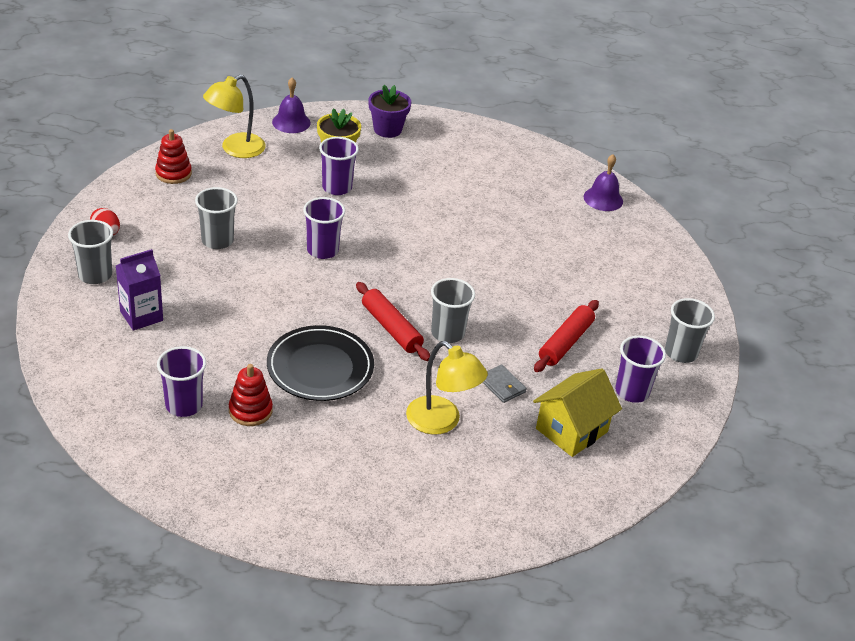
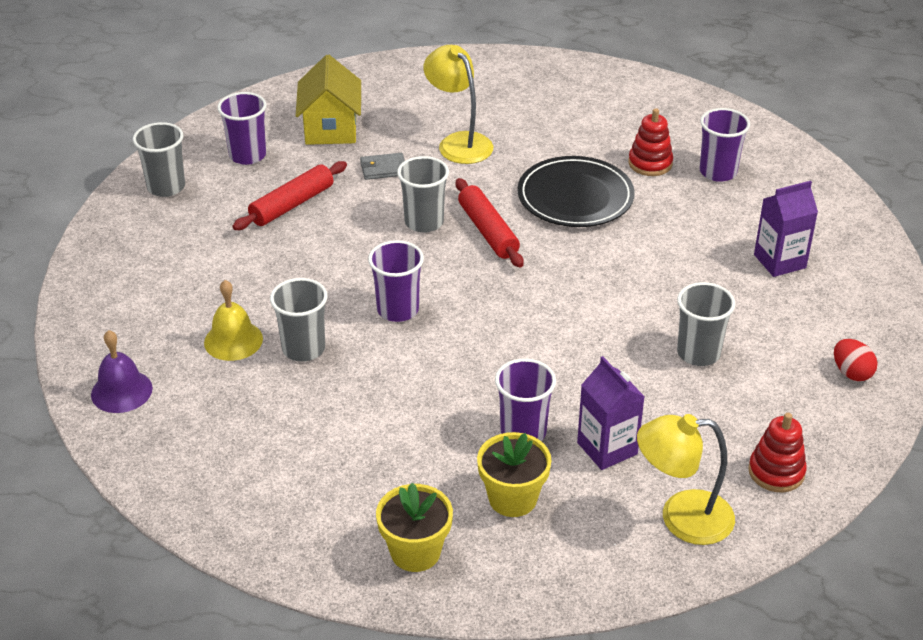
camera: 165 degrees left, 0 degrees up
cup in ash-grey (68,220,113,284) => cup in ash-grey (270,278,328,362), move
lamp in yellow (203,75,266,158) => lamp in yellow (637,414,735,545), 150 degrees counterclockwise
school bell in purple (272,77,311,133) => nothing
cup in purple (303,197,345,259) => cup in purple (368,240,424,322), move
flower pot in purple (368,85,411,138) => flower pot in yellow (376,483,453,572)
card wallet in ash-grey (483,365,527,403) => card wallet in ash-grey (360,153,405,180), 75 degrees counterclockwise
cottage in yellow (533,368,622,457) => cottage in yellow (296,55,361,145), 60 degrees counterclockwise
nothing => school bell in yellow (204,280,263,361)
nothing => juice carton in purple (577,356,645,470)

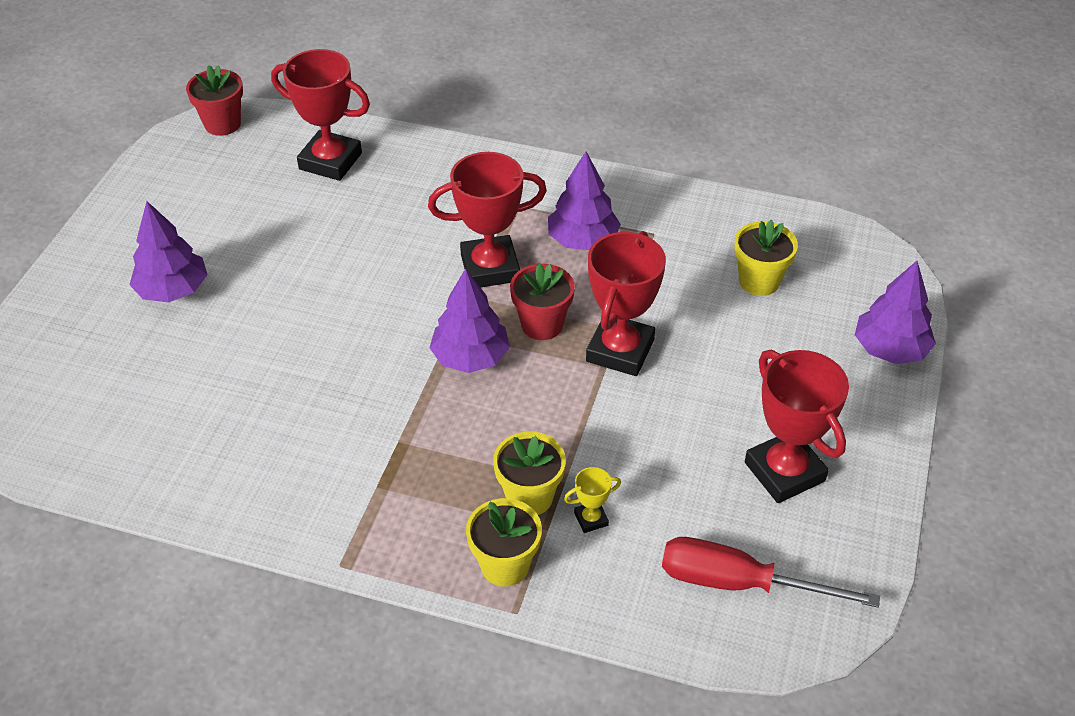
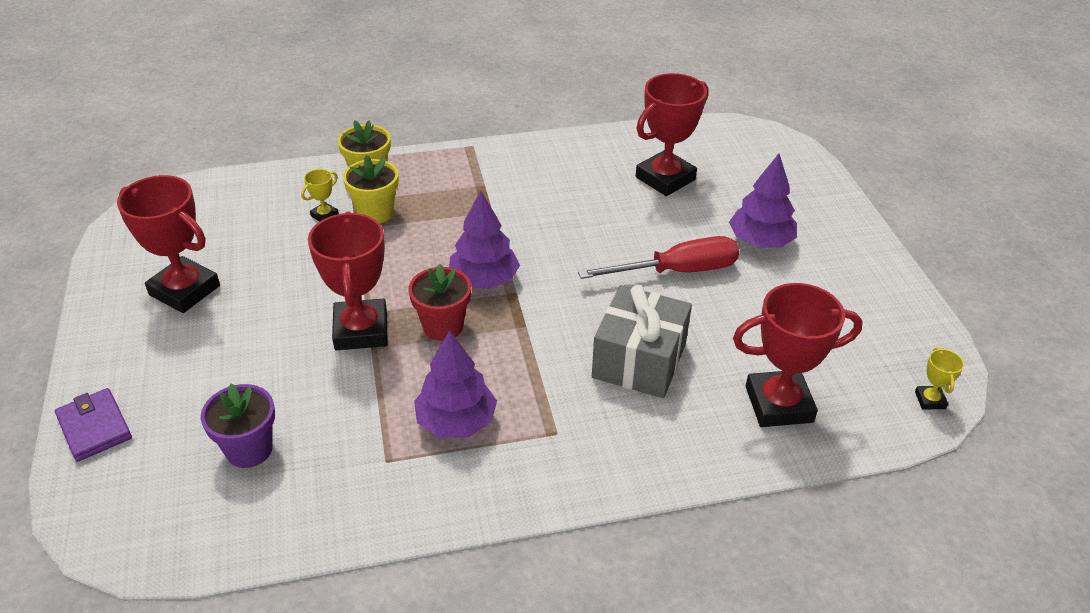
camera: 150 degrees right, 5 degrees down
flower pot in crimson (186,65,243,136) => award cup in yellow (915,347,964,410)
award cup in crimson (428,152,547,288) => award cup in crimson (636,73,709,196), move
screwdriver in crimson (662,537,880,608) => screwdriver in crimson (578,236,739,279), move
flower pot in yellow (734,220,798,296) => flower pot in purple (201,384,275,468)
toy tree in purple (855,261,936,364) => card wallet in purple (55,388,132,462)
nothing => present in ash-grey (592,285,692,398)

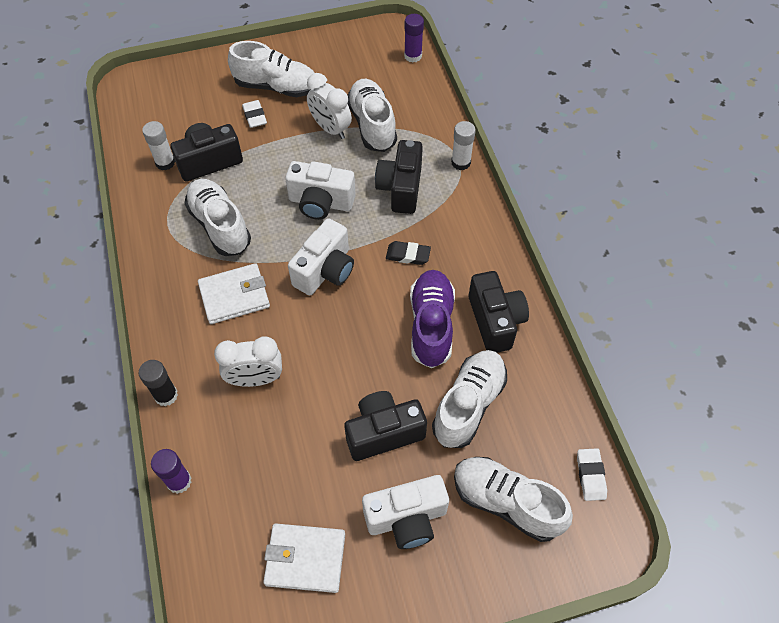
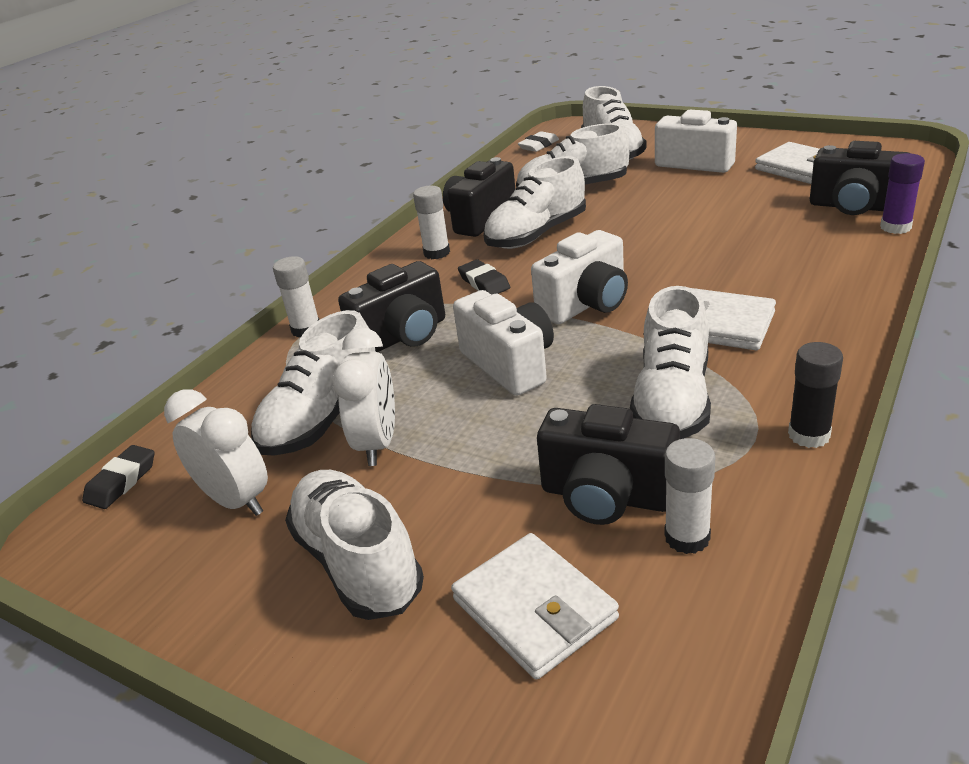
camera: 130 degrees left, 25 degrees down
glue in black (138,360,178,407) => glue in black (788,342,843,448), move
clock in white (214,336,282,387) => clock in white (164,389,268,516), move
pencil eraser in white (242,100,267,128) => nothing
camera in white (288,218,354,295) => camera in white (531,230,628,324), 150 degrees clockwise
camera in black (344,391,427,461) => camera in black (810,141,909,215), move
glue in purple (404,14,424,63) => pencil eraser in black (82,445,154,509)
lace-up shoe in purple (410,270,455,368) => lace-up shoe in white (483,156,586,249)
nothing => glue in white (413,186,450,259)
nothing => card wallet in white (451,533,619,680)

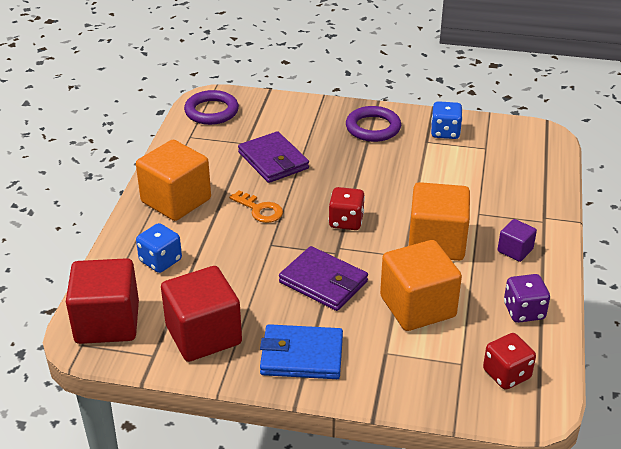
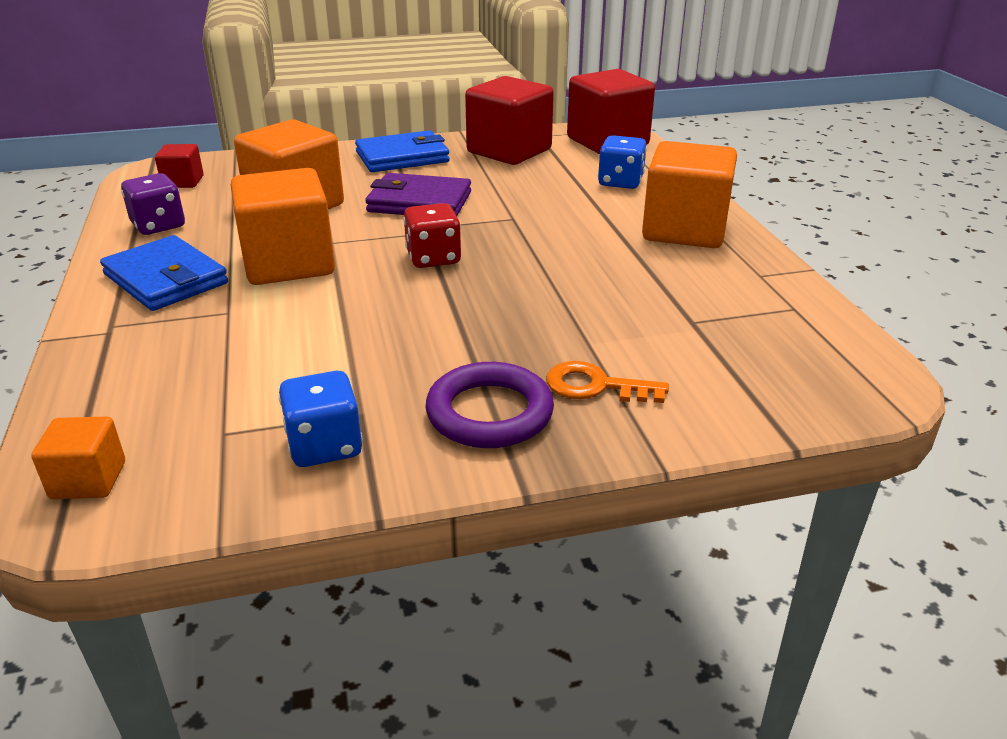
camera: 155 degrees right, 5 degrees down
hoop in purple (184,90,239,125) => nothing
door key in orange (229,190,283,223) => door key in orange (546,361,669,403), move
card wallet in purple (238,131,309,183) => nothing
dice in crimson (483,333,536,390) => block in crimson (155,144,204,188)
block in purple (497,219,537,262) => card wallet in blue (100,235,228,311)
nothing => block in orange (31,416,125,499)

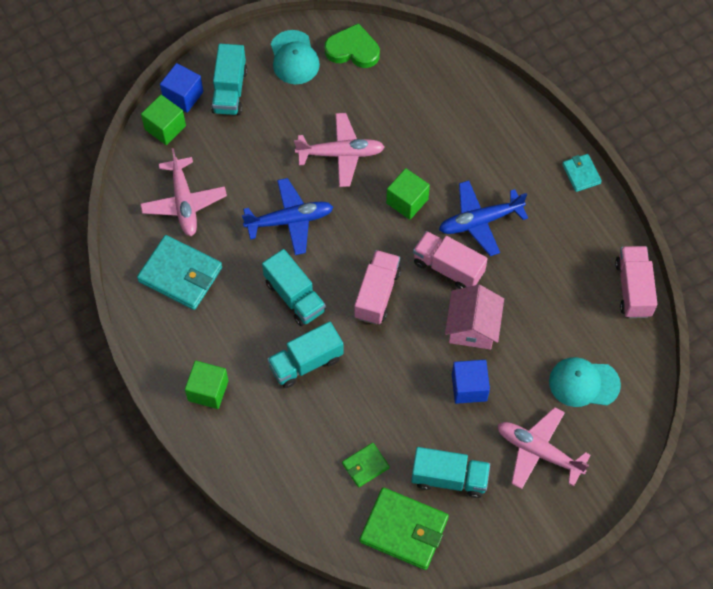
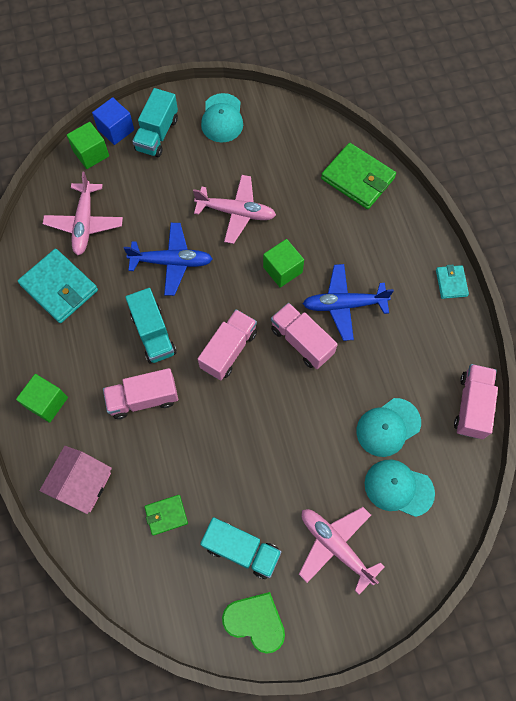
camera: 15 degrees right, 5 degrees up
toy truck in teal (267,321,344,388) => toy truck in rosy (103,368,178,419)
heart in leaf-green (325,23,380,68) => heart in leaf-green (222,592,285,654), move
card wallet in leaf-green (360,487,449,570) => card wallet in leaf-green (321,143,396,209), move
cottage in rosy (445,285,504,350) => cottage in rosy (40,446,112,514), move
block in blue (452,360,490,404) => nothing
nothing => peaked cap in teal (356,398,421,457)

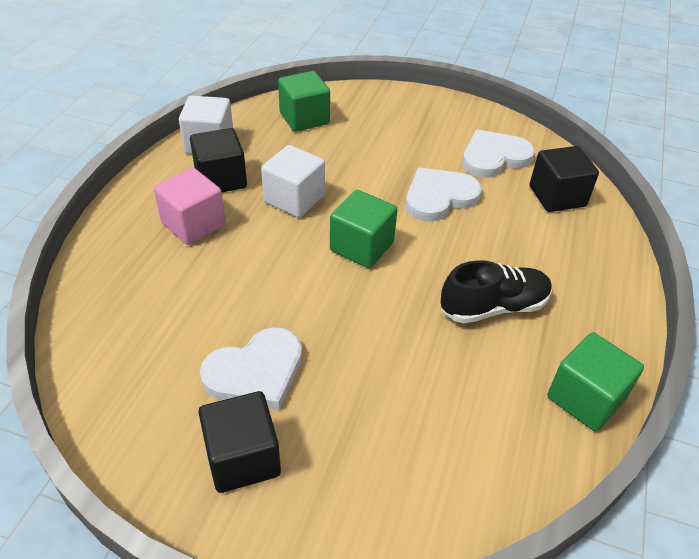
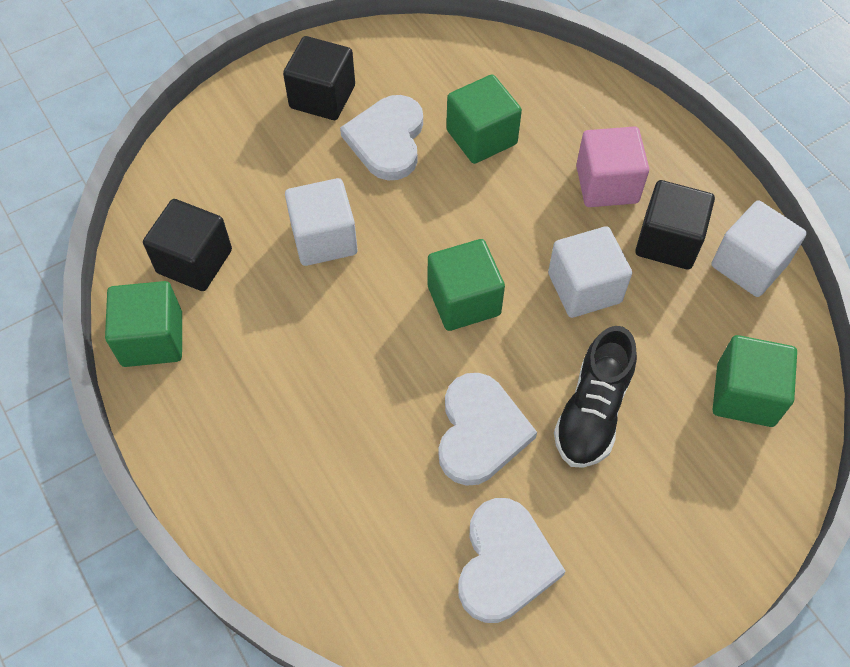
camera: 130 degrees right, 15 degrees up
lace-up shoe in black (441,260,552,324) => lace-up shoe in black (554,326,637,468), move
block in black (530,146,599,212) => block in black (143,199,232,291), move
nothing => block in white (285,178,358,266)
nothing => block in leaf-green (446,74,522,164)

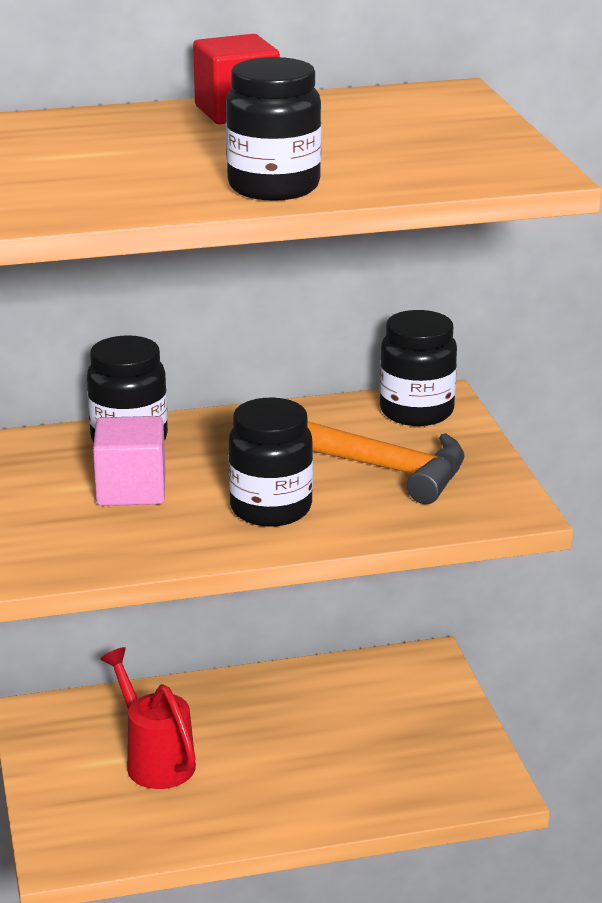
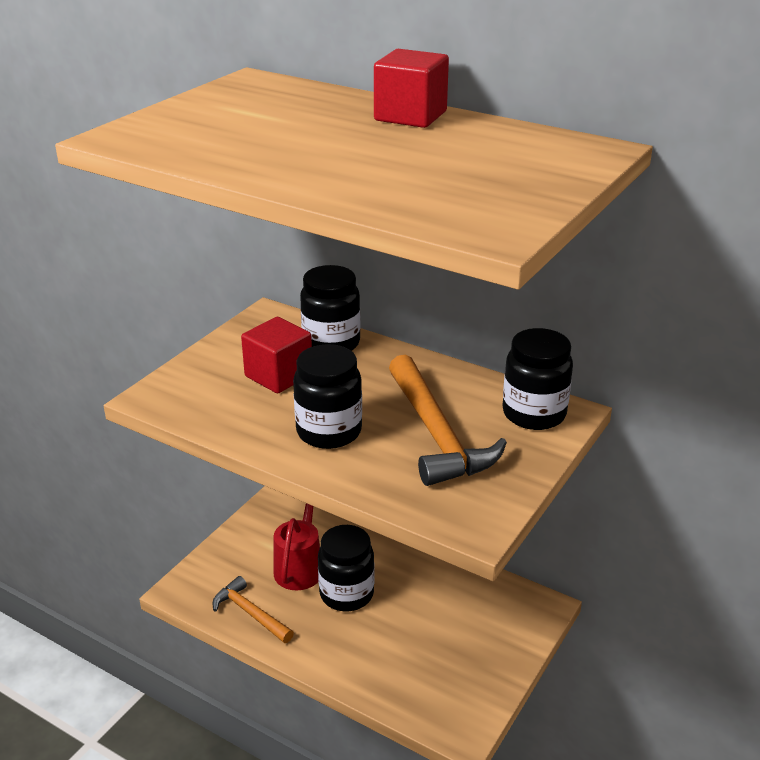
camera: 45 degrees right, 5 degrees up
block in rosy (93,416,166,506) => block in crimson (241,317,312,393)
jam jar in black (226,57,321,201) => jam jar in black (318,525,374,611), move
nothing => claw hammer in orange (213,576,294,643)

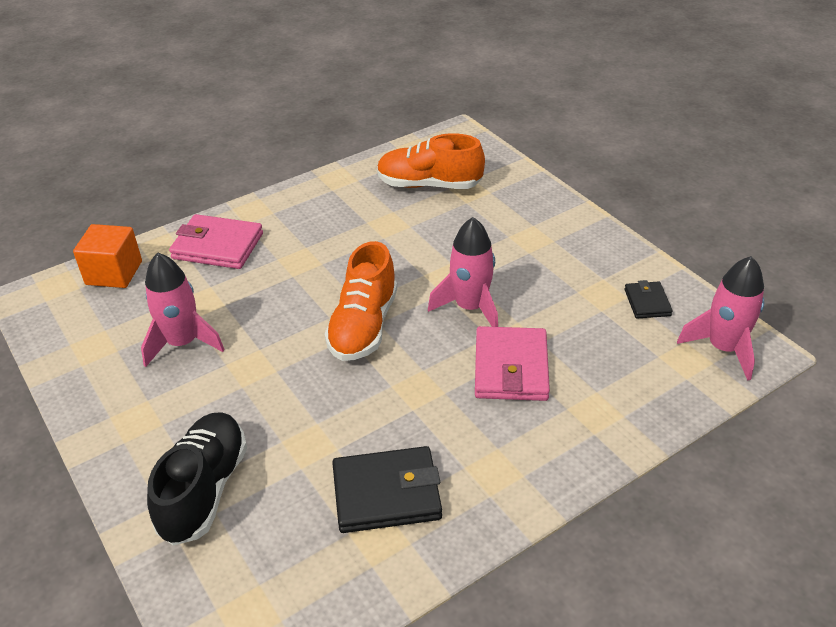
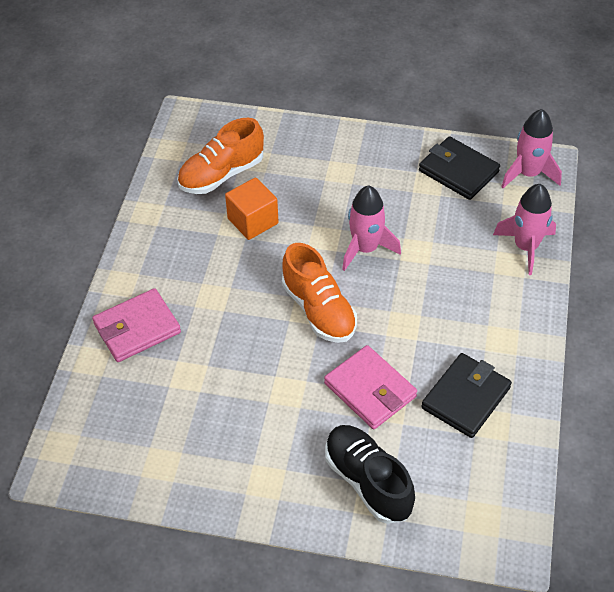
camera: 45 degrees left, 10 degrees up
block in orange (73,224,142,288) => block in orange (225,177,278,240), move
spaceship in rosy (141,252,225,367) => spaceship in rosy (493,184,556,275), move
card wallet in rosy (475,326,550,401) => card wallet in rosy (324,345,417,429), move
card wallet in black (624,280,673,319) => card wallet in black (419,136,500,200), x1.81

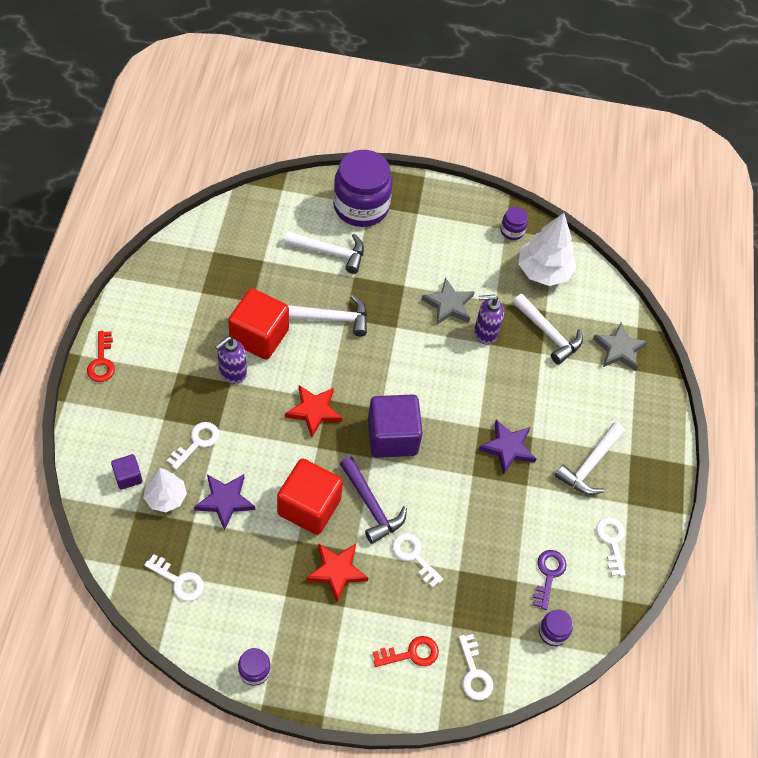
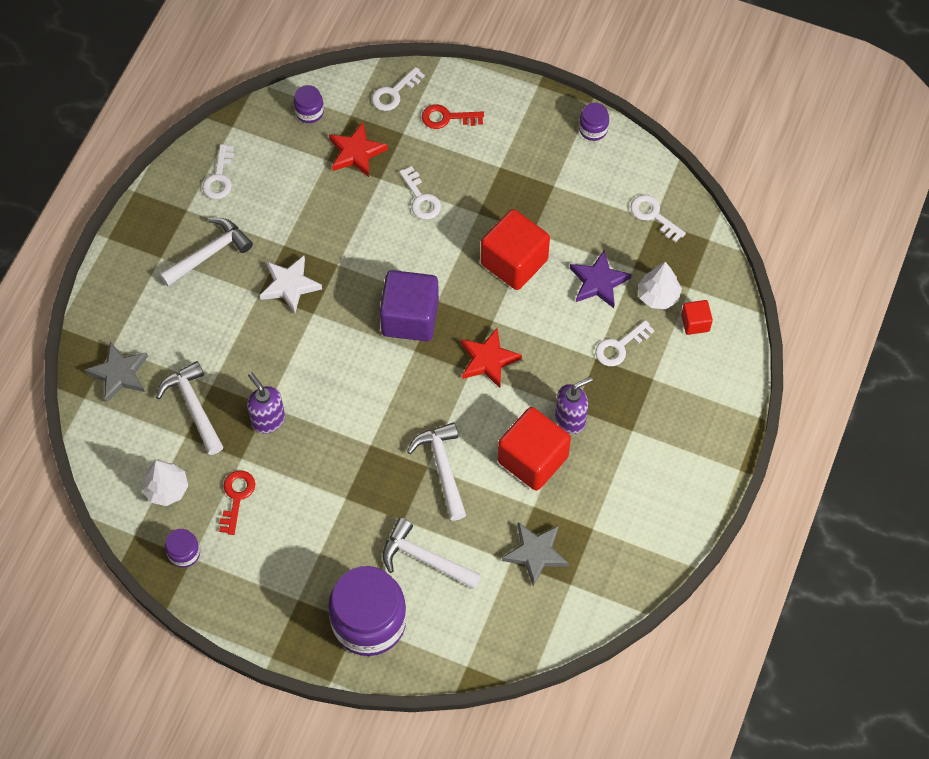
camera: 160 degrees left, 5 degrees up
door key in crimson (87,331,115,382) => door key in crimson (219,470,255,535), move
block in purple (111,454,142,490) => block in crimson (681,300,713,335)
claw hammer in white (288,295,367,336) => claw hammer in white (407,422,466,520), 60 degrees clockwise
five-pointed star in crimson (306,543,368,602) => five-pointed star in crimson (329,122,388,177), move
claw hammer in purple (340,456,407,544) => nothing
five-pointed star in ash-grey (421,278,475,325) => five-pointed star in ash-grey (502,522,569,586), move
door key in white (459,634,493,700) => door key in white (372,67,425,111), 135 degrees counterclockwise
pump bottle in purple (474,295,504,345) => pump bottle in purple (247,372,285,434), 135 degrees counterclockwise
five-pointed star in purple (479,420,536,475) => five-pointed star in white (260,256,322,314)
toy tree in white (518,213,577,286) => toy tree in white (142,460,188,506), x0.63
door key in purple (533,550,567,610) => nothing

